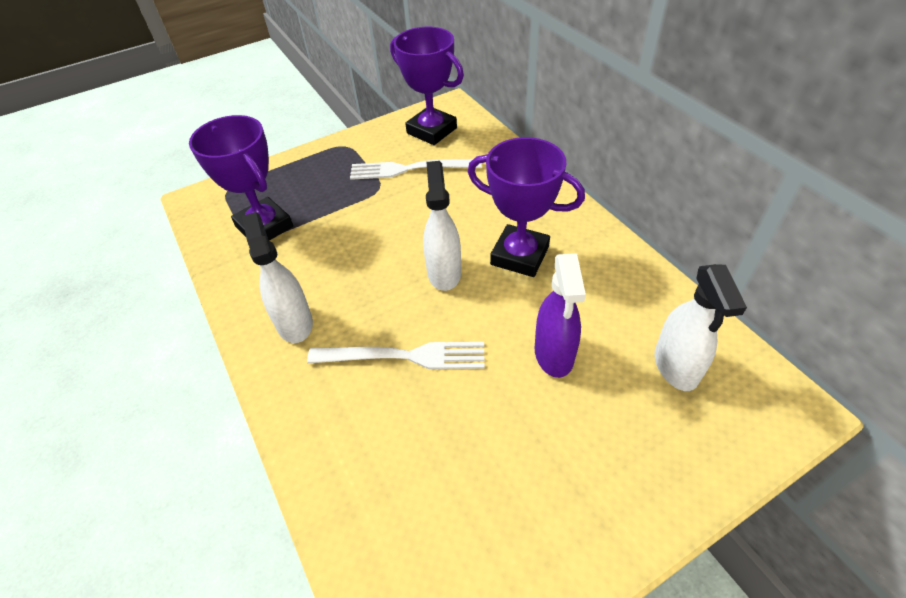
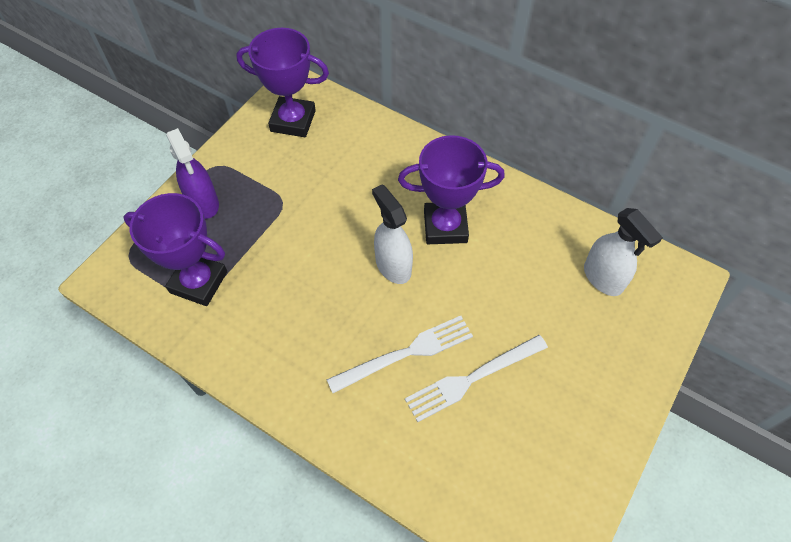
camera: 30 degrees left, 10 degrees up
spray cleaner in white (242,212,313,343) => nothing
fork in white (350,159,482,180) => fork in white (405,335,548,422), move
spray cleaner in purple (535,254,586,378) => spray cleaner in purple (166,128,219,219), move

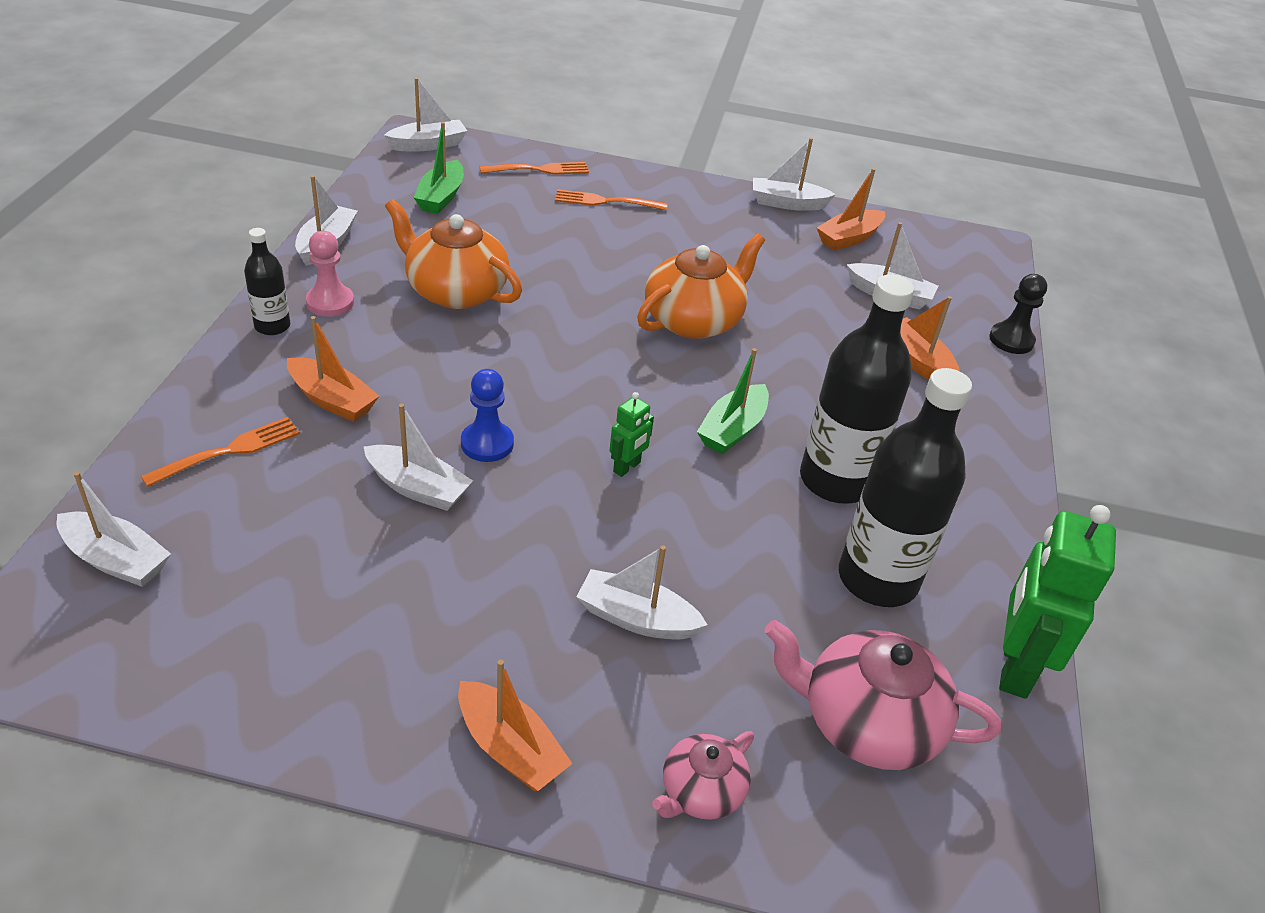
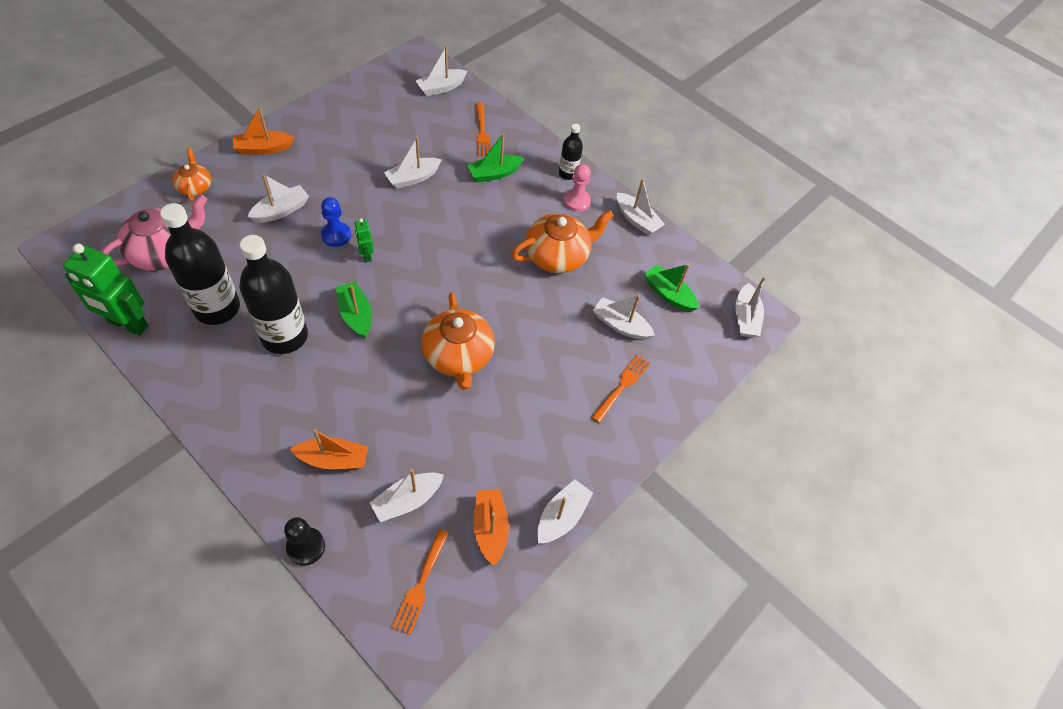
camera: 120 degrees right, 15 degrees up
sailboat in orange (287,316,379,422) => sailboat in leaf-green (467,133,524,183)
pawn in blue (461,369,514,462) => pawn in blue (321,197,351,247), move
fork in orange (479,162,589,175) => fork in orange (392,529,449,635), move
china teapot in rosy (652,731,754,820) => china teapot in orange (172,148,211,201)
robot in leaf-green (999,505,1116,699) => robot in leaf-green (63,243,148,336), 150 degrees clockwise
nothing => sailboat in white (593,294,655,340)

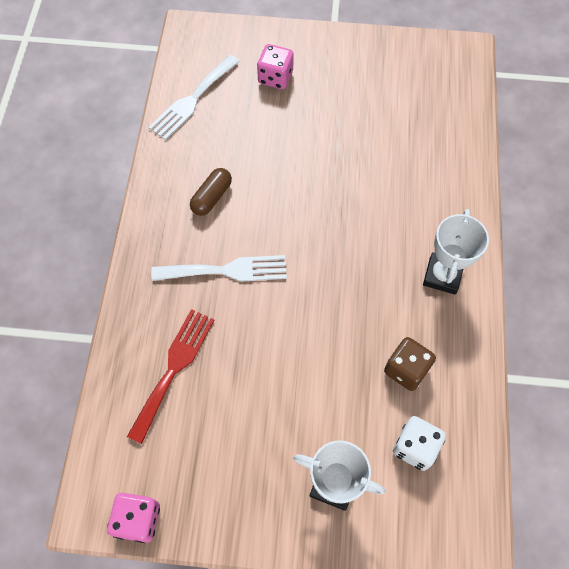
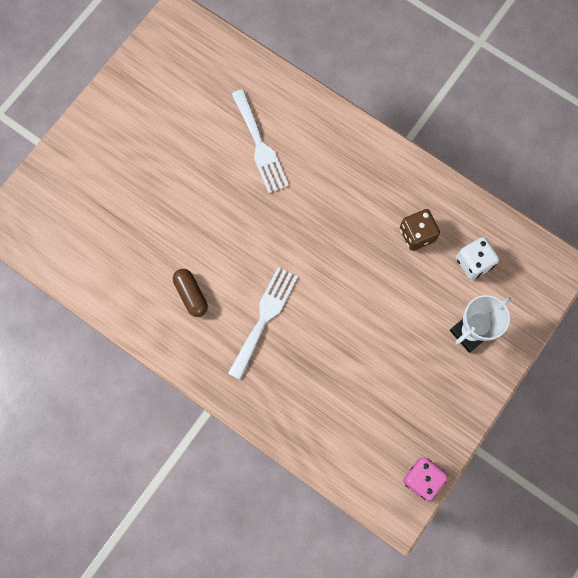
camera: 60 degrees left, 10 degrees up
fork in crimson (127,309,214,444) => nothing
fork in white (148,55,240,140) => fork in white (232,89,289,193), move
dice in rosy (257,44,294,89) => nothing
award cup in white (423,209,489,295) => nothing

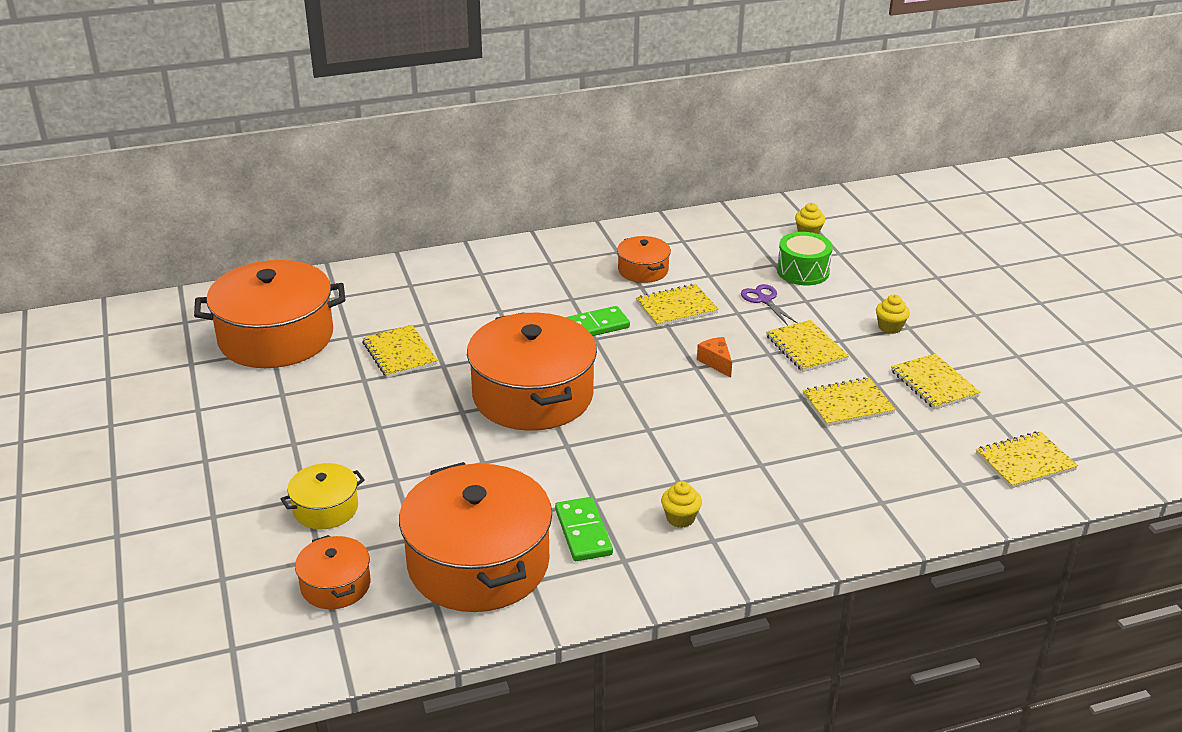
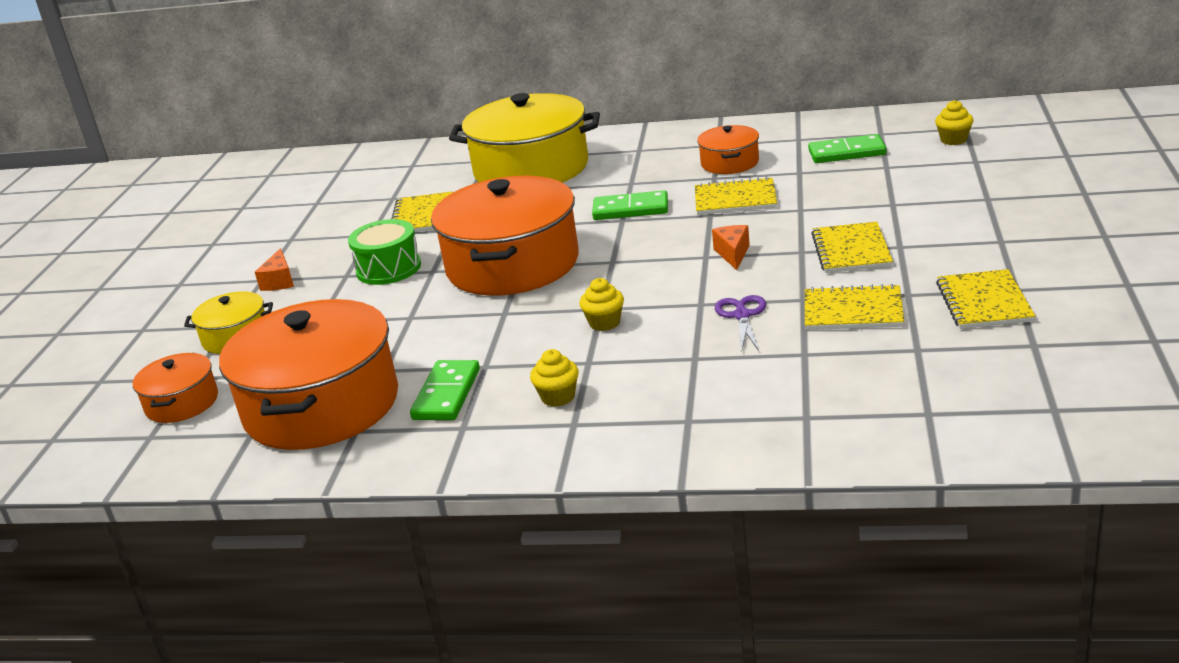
camera: 30 degrees right, 5 degrees down
pot in orange (194,260,345,368) => nothing
pair of scissors in purple (741,284,797,326) => pair of scissors in purple (715,295,766,351), move
snare drum in leaf-green (777,232,833,285) => snare drum in leaf-green (348,219,421,285), move
fairy cake in yellow (876,294,910,334) => fairy cake in yellow (580,278,624,331), move
exercise book in yellow (976,431,1078,489) => nothing
nothing => piece of cheese in orange (255,248,294,291)
nothing => pot in yellow (449,93,600,183)
nothing => domino tile in leaf-green (808,134,886,163)

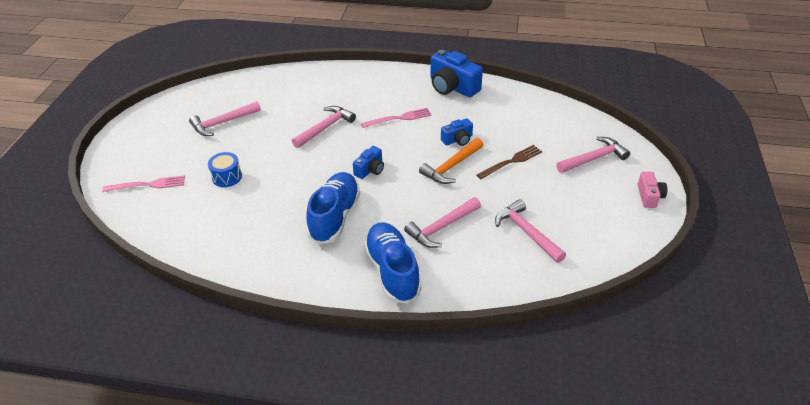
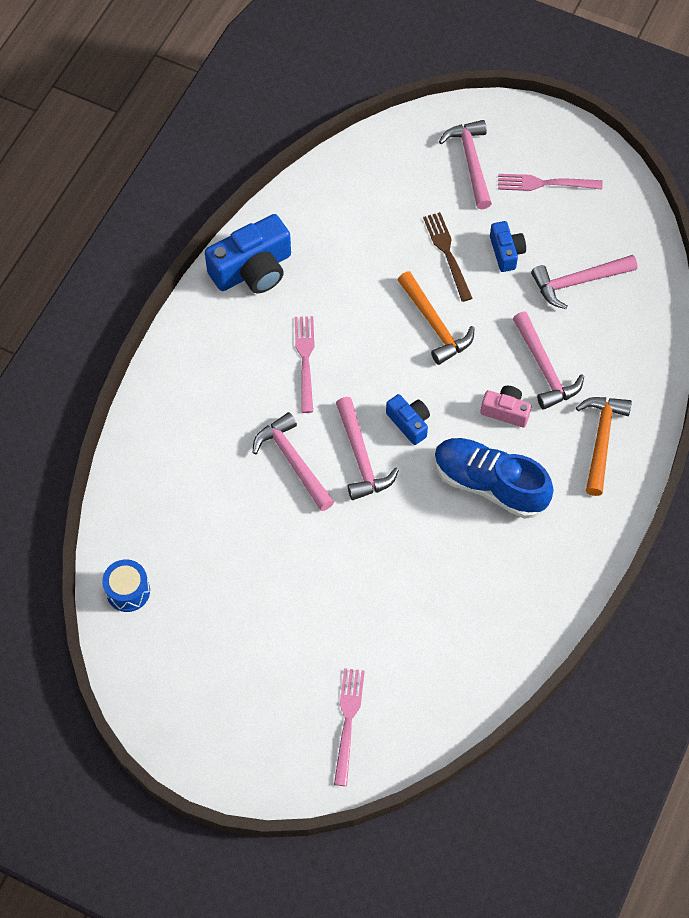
camera: 75 degrees left, 20 degrees up
claw hammer in rosy (189,101,261,136) => claw hammer in rosy (336,397,399,500), move
snare drum in blue (208,152,242,187) => snare drum in blue (102,559,150,612), move
lace-up shoe in blue (364,222,422,304) => claw hammer in orange (576,397,632,496)
camera in blue (441,118,473,146) => camera in blue (490,221,526,272), move
camera in rosy (638,172,667,208) => camera in rosy (481,386,531,427), move
nothing => fork in rosy (498,174,603,191)

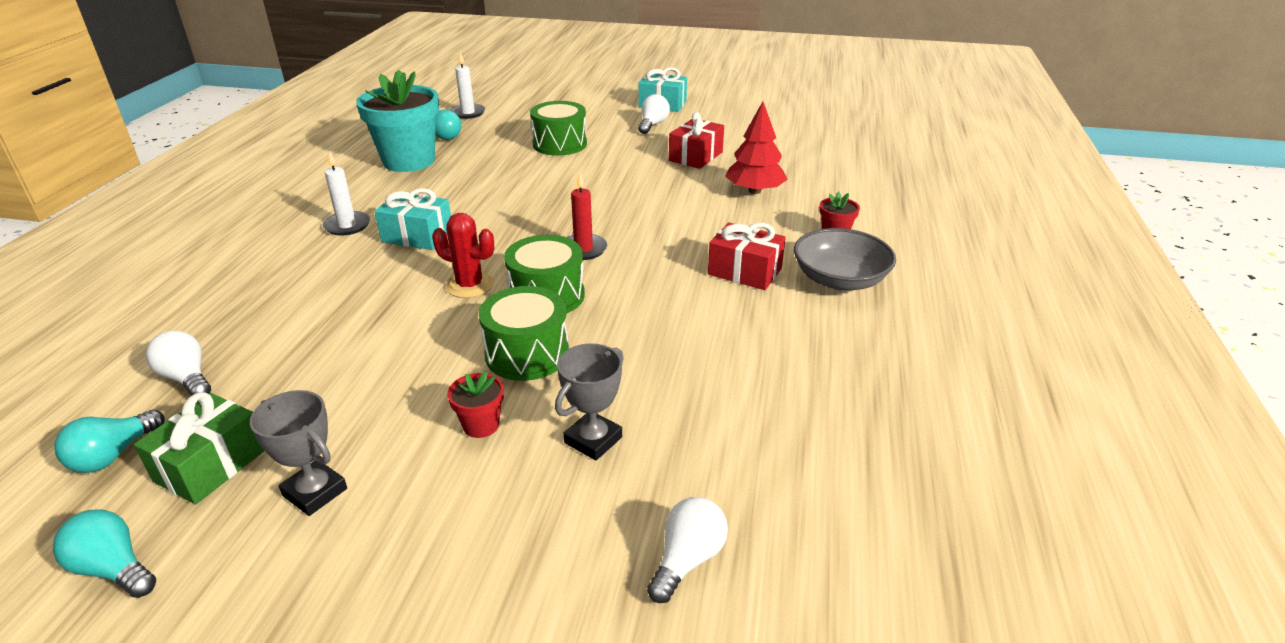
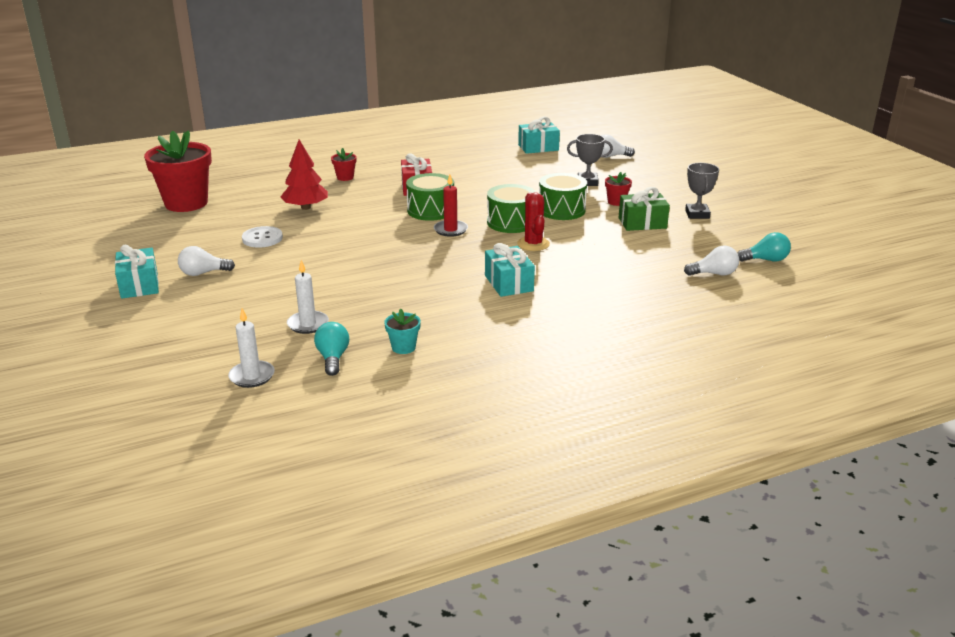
camera: 125 degrees left, 5 degrees down
lightbulb in teal (53,509,156,598) => nothing
present in leaf-green (134,392,265,504) => present in leaf-green (619,187,670,231), move
lightbulb in white (146,330,211,396) => lightbulb in white (684,246,739,276), 105 degrees counterclockwise
candle in white (323,151,370,235) => candle in white (287,260,329,334), move
flower pot in teal (356,70,439,172) => flower pot in teal (384,308,421,354), x0.43
snare drum in leaf-green (530,101,587,156) => snare drum in leaf-green (406,173,454,221), move
present in crimson (669,112,724,169) => sewing button in white (242,226,283,248)
serving bowl in ash-grey (794,228,896,291) => nothing
nothing => flower pot in crimson (144,130,212,212)
nothing => present in teal (518,116,560,154)

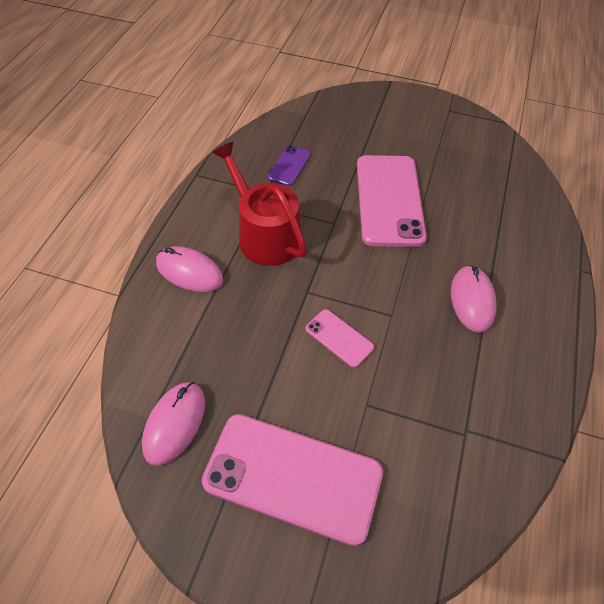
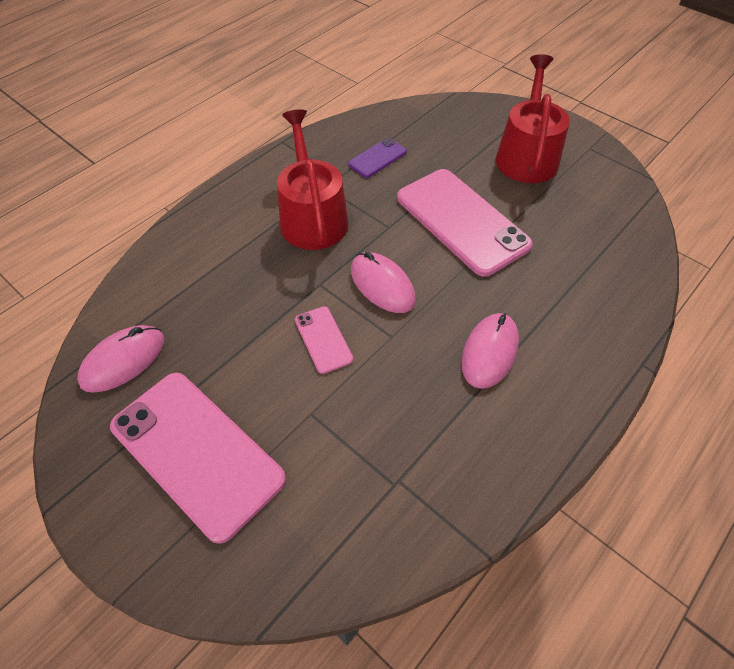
camera: 25 degrees right, 0 degrees up
mouse in rosy (156,246,223,292) => mouse in rosy (351,252,416,313), move
mobile phone in rosy (357,155,427,247) => mobile phone in rosy (397,169,533,277), 60 degrees counterclockwise
nothing => sprinkling can in crimson (496,54,570,183)

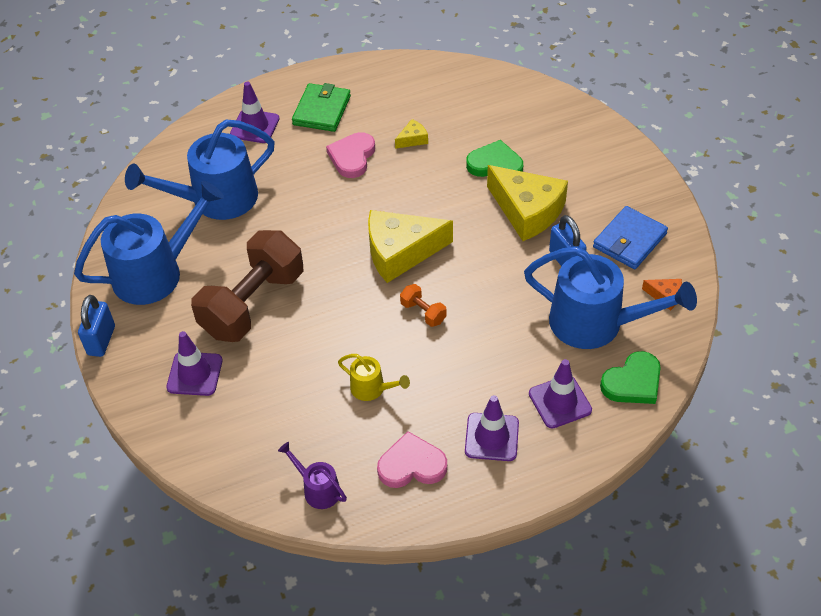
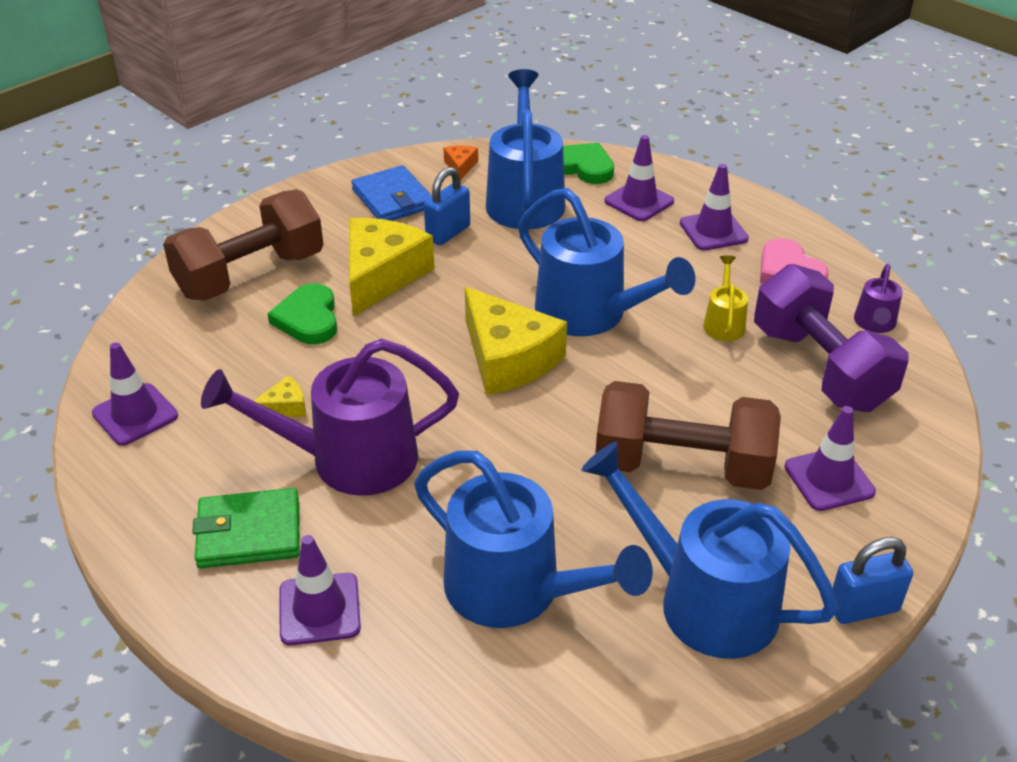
camera: 115 degrees left, 10 degrees down
heart in rosy (326,132,375,178) => sprinkling can in purple (201,339,459,496)
piece of cheese in yellow (395,119,428,149) => piece of cheese in yellow (254,376,306,417), 120 degrees clockwise
free weight in orange (400,284,447,327) => sprinkling can in blue (518,188,695,336)
card wallet in blue (593,206,668,269) => card wallet in blue (351,165,432,221), 45 degrees clockwise
nothing => road cone in purple (92,342,178,446)
nothing => free weight in russet (163,189,324,301)
nothing => free weight in purple (754,264,909,412)

